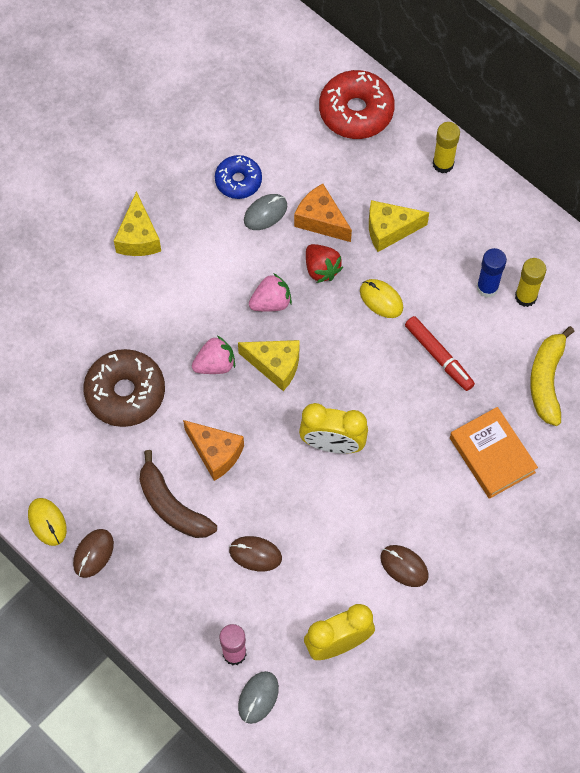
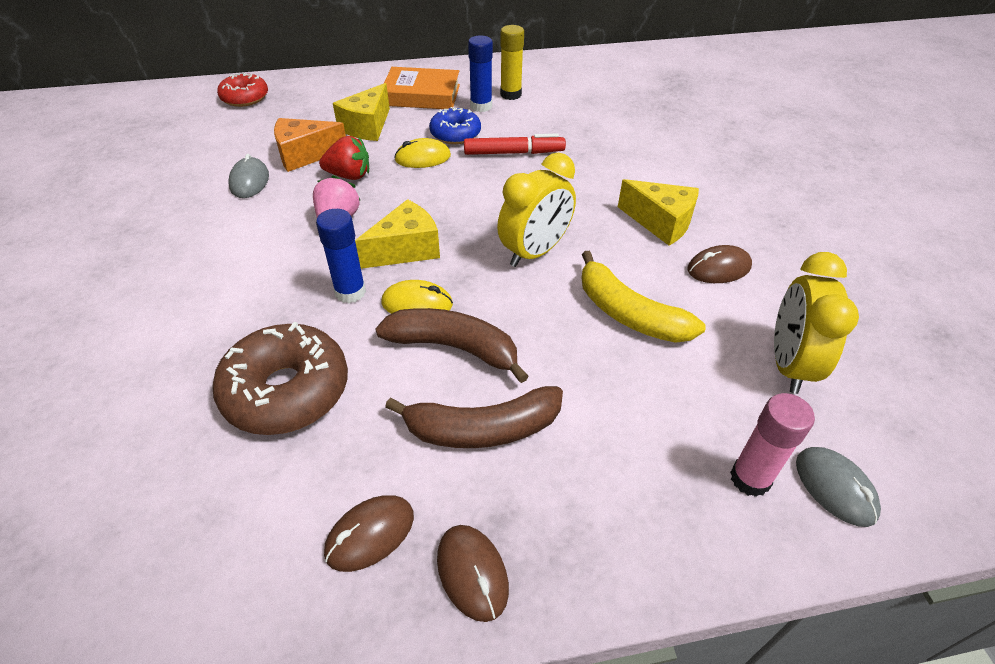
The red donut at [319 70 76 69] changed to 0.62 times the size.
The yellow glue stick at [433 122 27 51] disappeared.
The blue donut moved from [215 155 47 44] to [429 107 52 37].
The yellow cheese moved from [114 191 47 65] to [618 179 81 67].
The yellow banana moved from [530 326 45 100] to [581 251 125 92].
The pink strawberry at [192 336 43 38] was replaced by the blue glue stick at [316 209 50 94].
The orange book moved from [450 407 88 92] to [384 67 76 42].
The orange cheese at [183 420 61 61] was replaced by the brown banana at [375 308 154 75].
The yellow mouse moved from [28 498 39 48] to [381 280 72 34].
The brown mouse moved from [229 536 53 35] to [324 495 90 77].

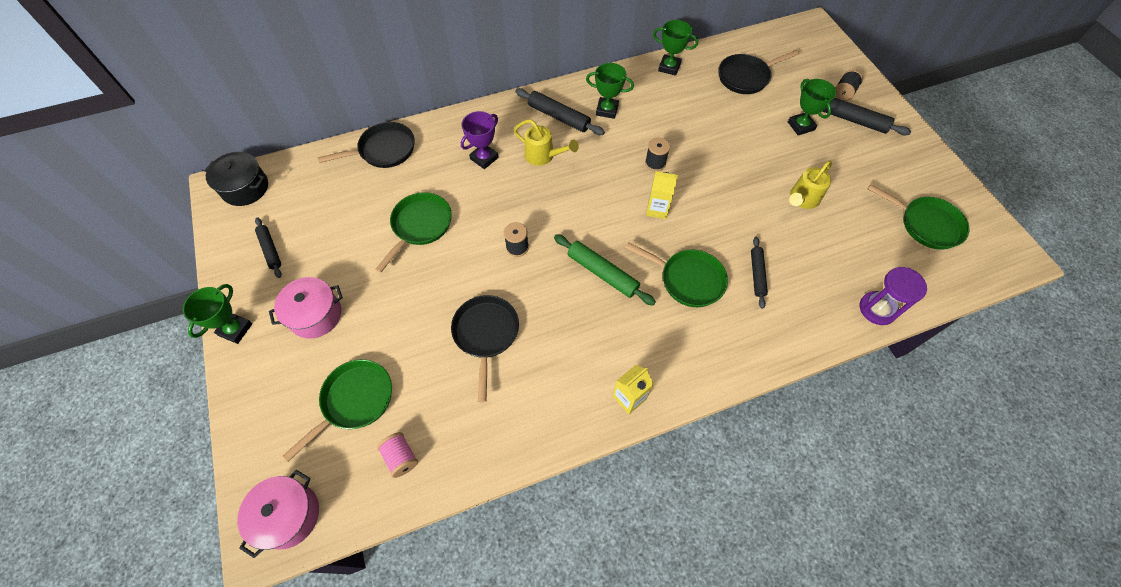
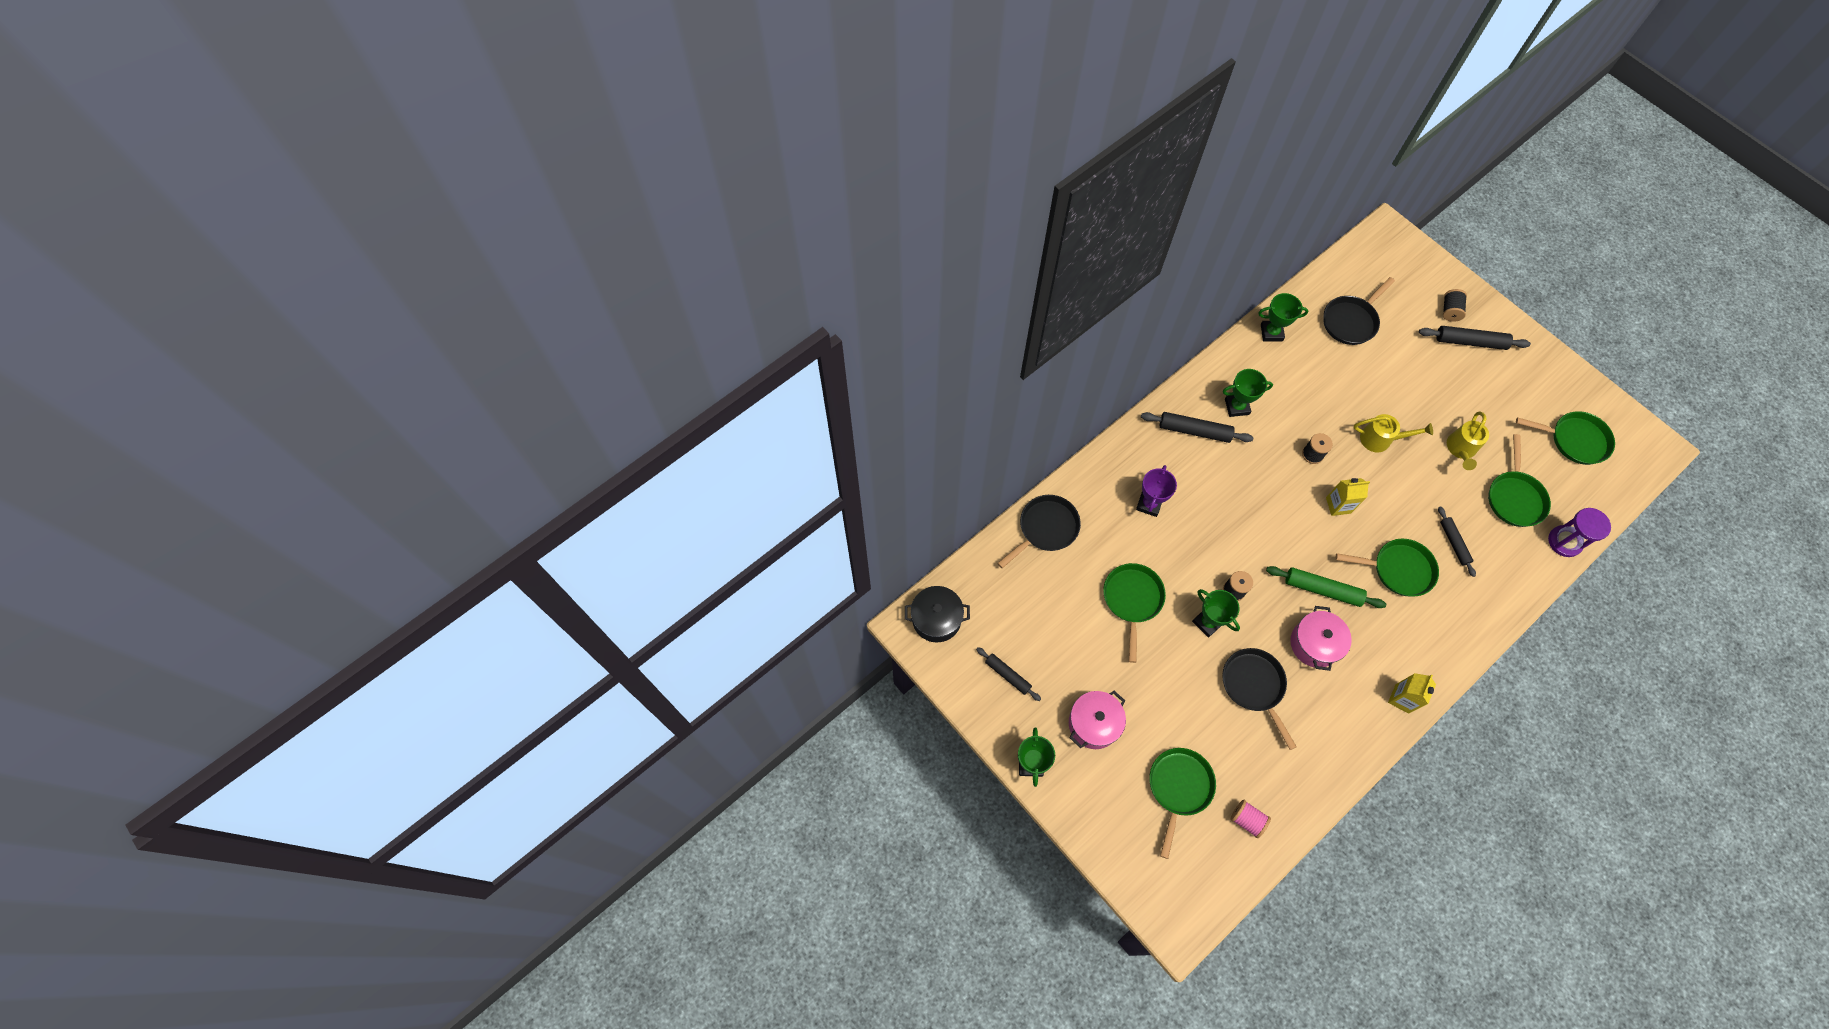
The green trophy moved from [788 79 48 56] to [1192 589 48 49].
The yellow watering can moved from [514 119 65 47] to [1354 414 79 38].
The pink pot moved from [237 470 82 88] to [1290 606 62 65].
The green pan at [1488 434 63 93] appeared.

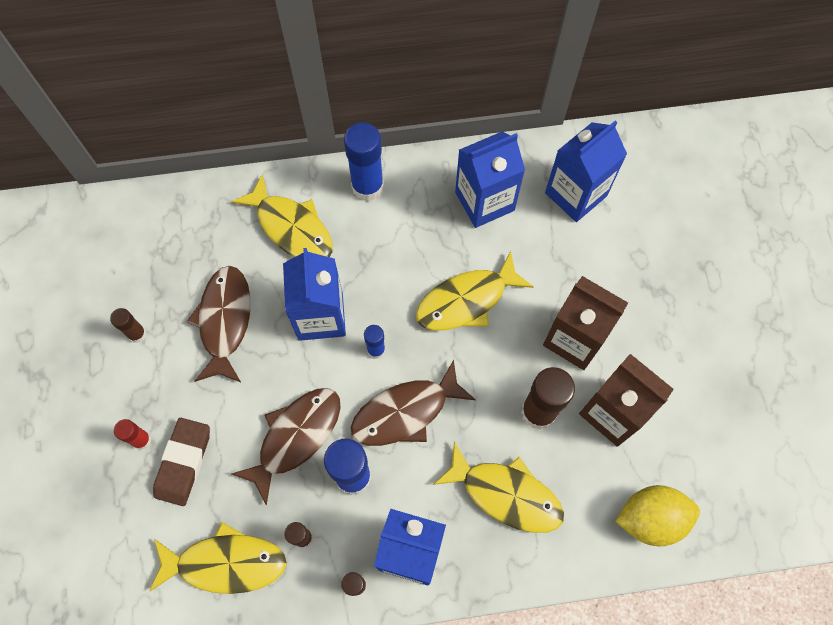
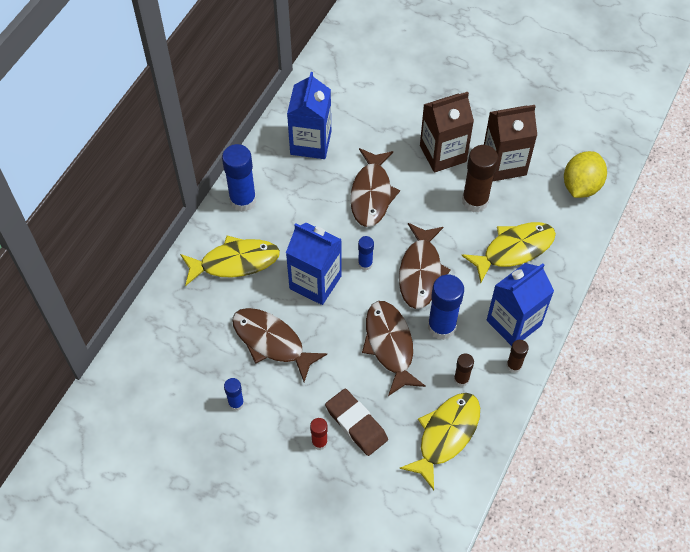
The blue carton at [545 121 82 101] disappeared.
The yellow fish at [416 251 117 79] became the brown fish at [350 148 50 79].
The brown glue stick at [110 308 37 35] became the blue glue stick at [224 378 20 33].

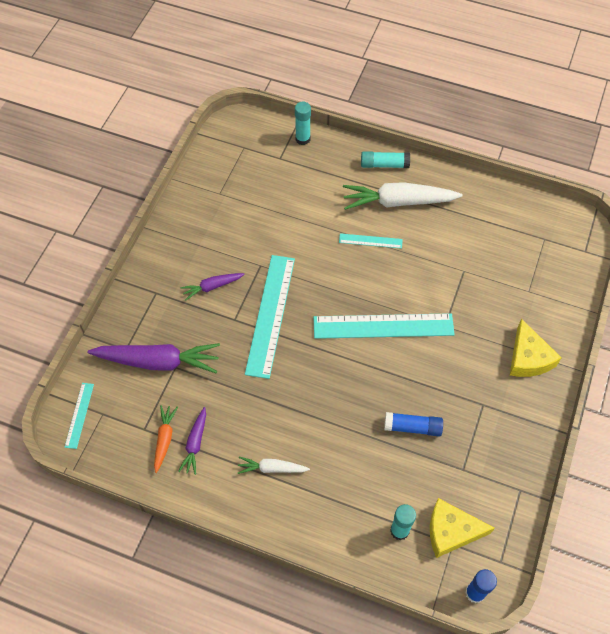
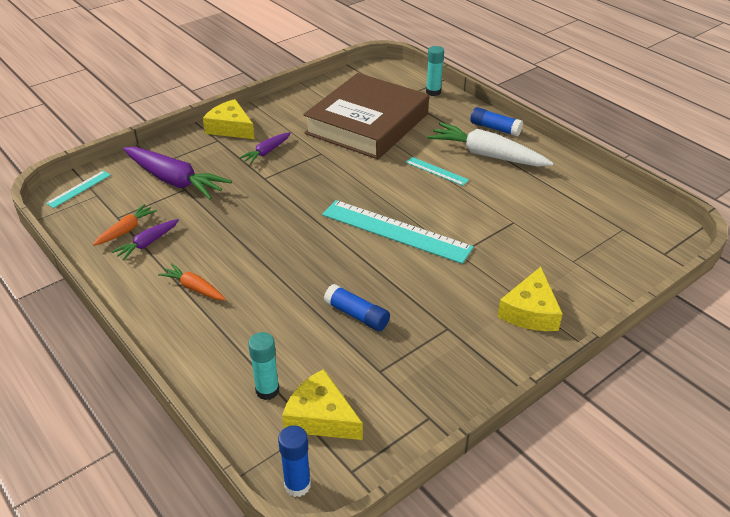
The turquoise glue stick at [361 151 49 17] became the blue glue stick at [470 107 53 30].
The turquoise ruler at [245 255 50 124] disappeared.
The purple carrot at [180 273 64 28] turned 60 degrees counterclockwise.
The white carrot at [237 456 73 18] became the orange carrot at [158 263 68 37].
The brown book at [303 73 126 86] appeared.
The yellow cheese at [203 99 52 40] appeared.

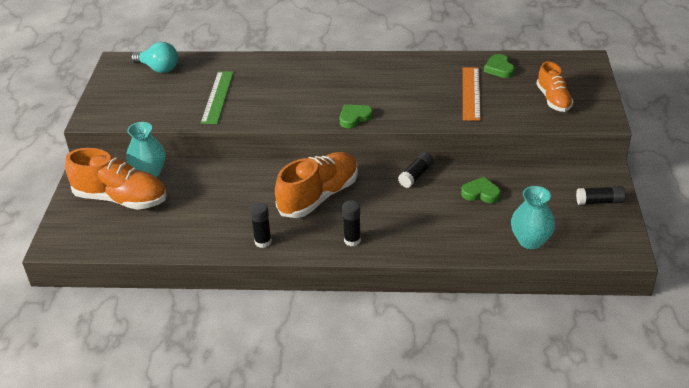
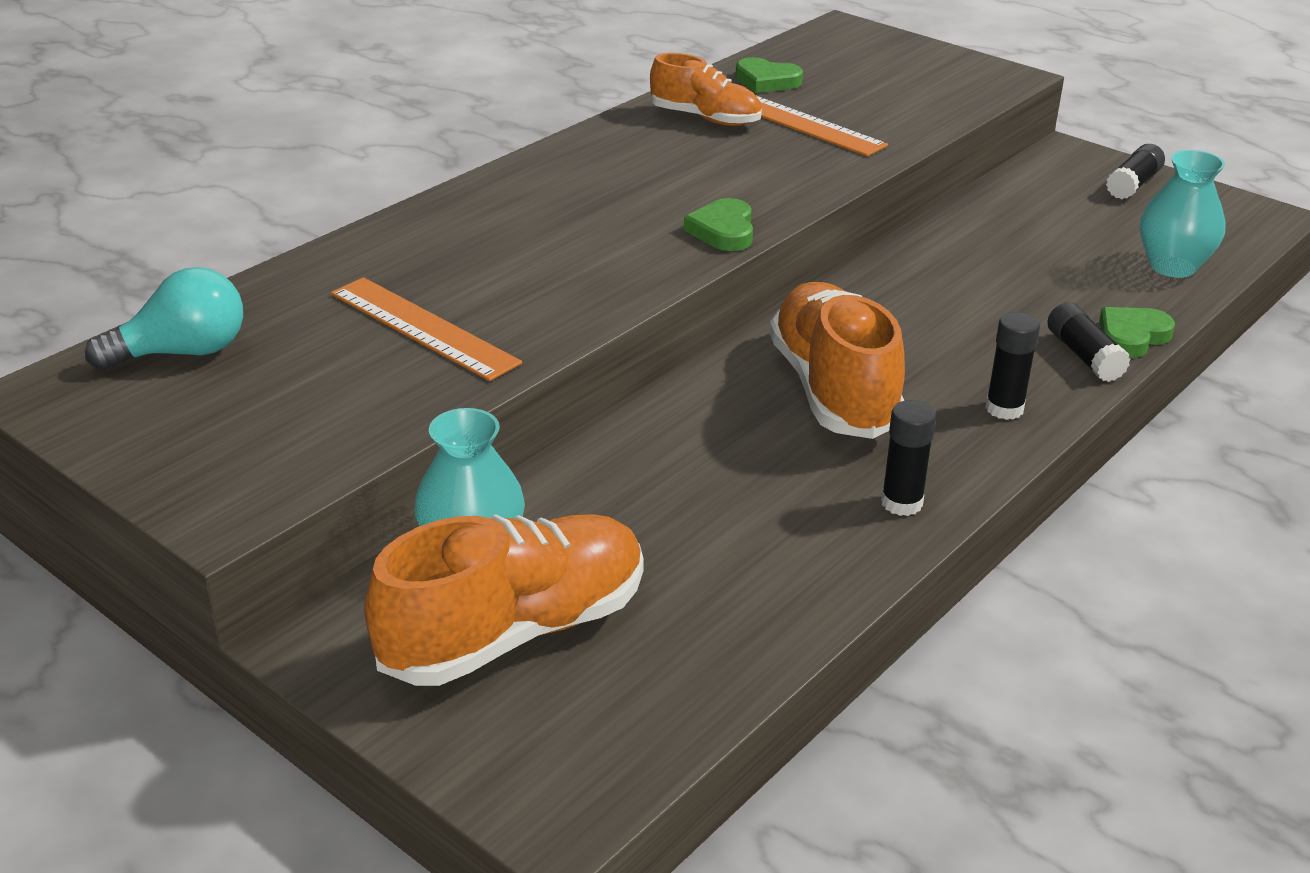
The orange shoe moved from [537 61 37 51] to [650 53 112 73].
The green ruler at [201 71 33 53] became the orange ruler at [331 277 191 104].
The black glue stick moved from [398 152 36 36] to [1048 302 83 80].
The green heart moved from [461 177 40 26] to [1099 307 76 51].

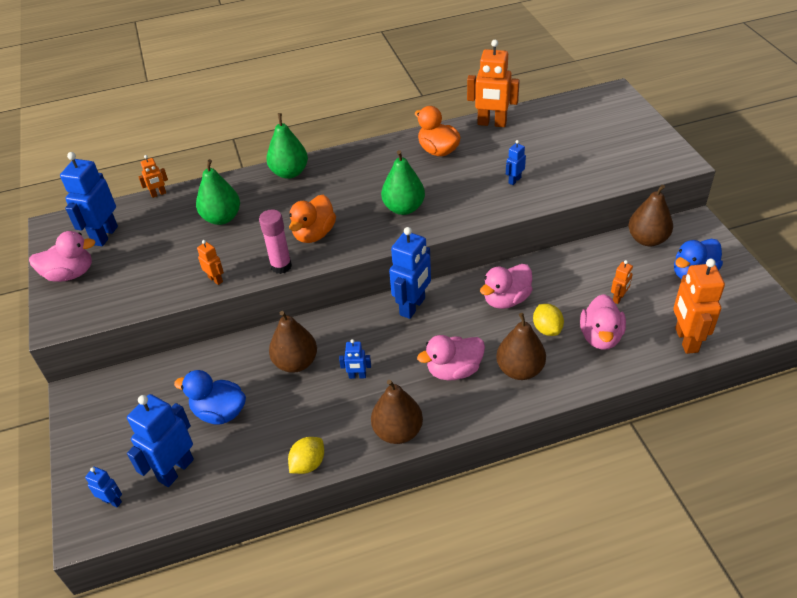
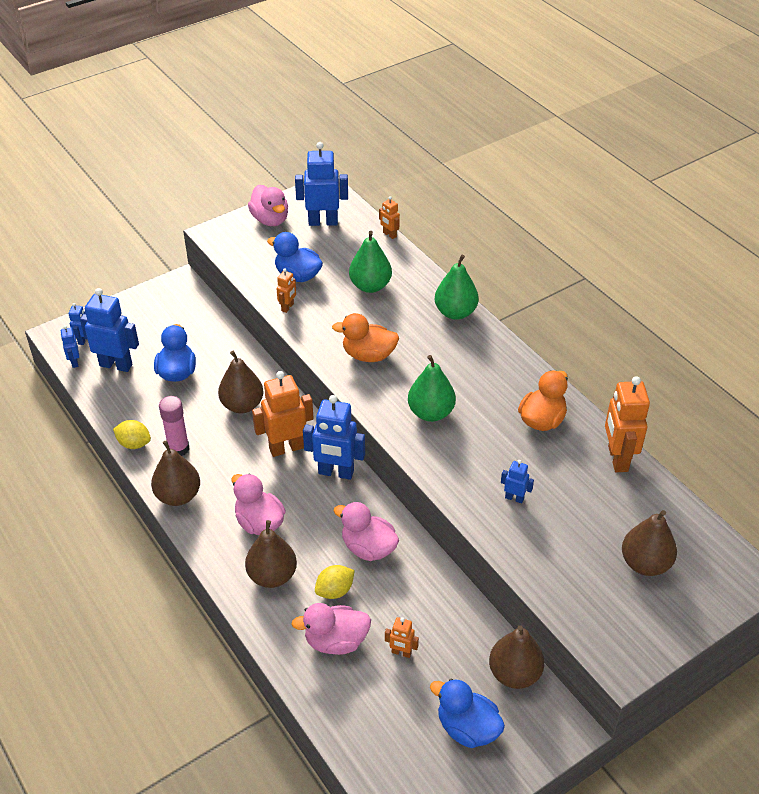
The pink glue stick moved from [259 210 33 64] to [159 396 30 60].
The orange robot moved from [673 259 52 95] to [252 371 62 86].
The blue robot moved from [339 339 32 40] to [60 325 19 43].
The blue duck at [267 232 56 50] appeared.
The brown pear at [622 510 55 66] appeared.

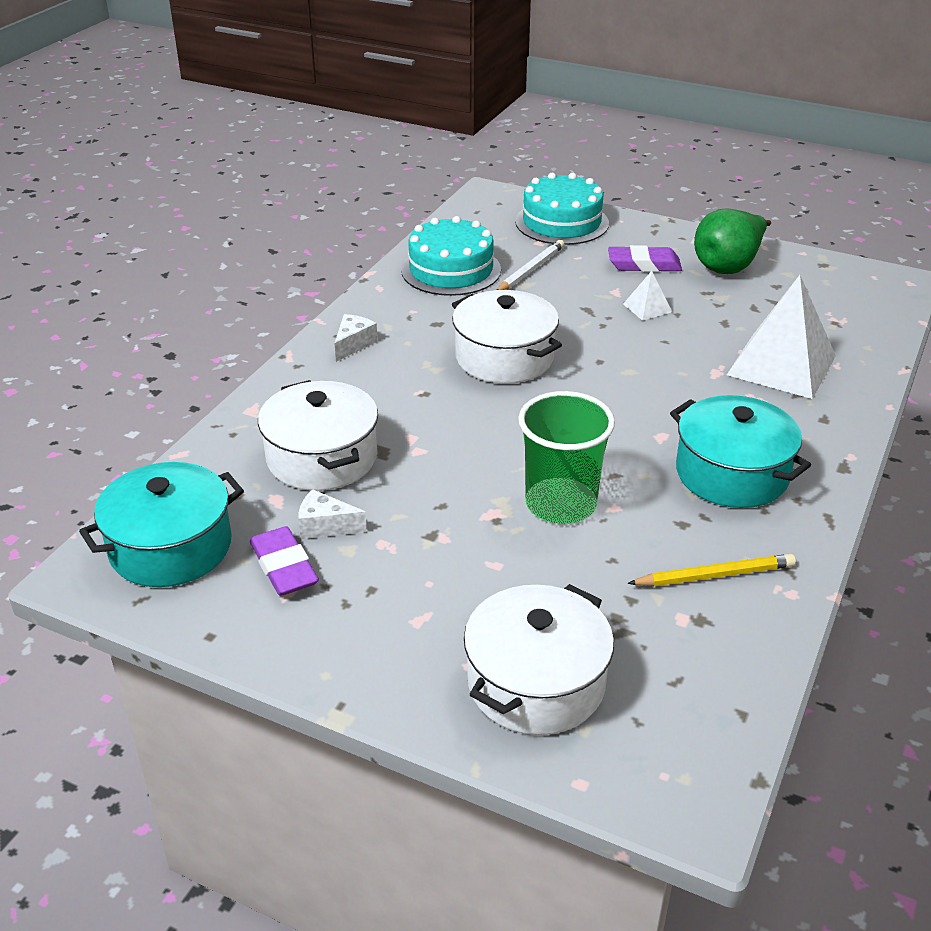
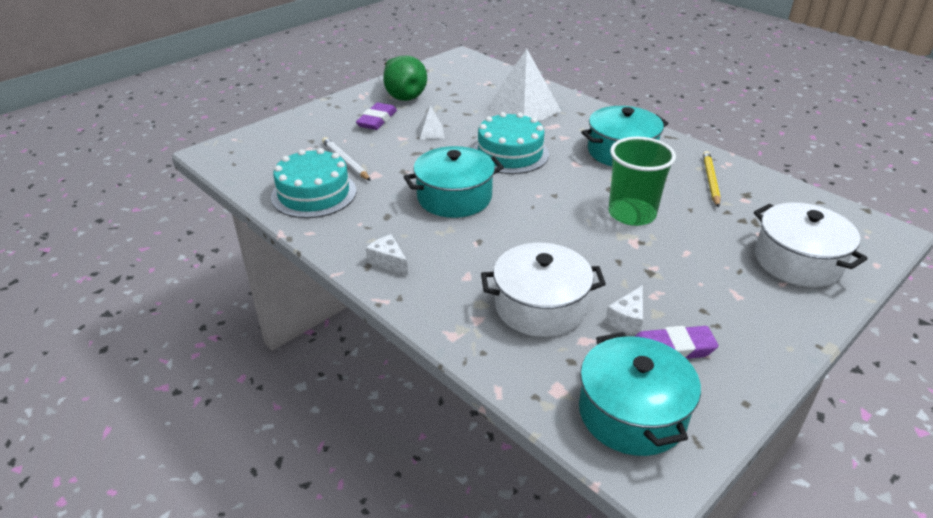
The turquoise cake moved from [515 173 94 72] to [473 112 76 62].
The white pot at [452 290 110 94] became the turquoise pot at [404 146 100 72].

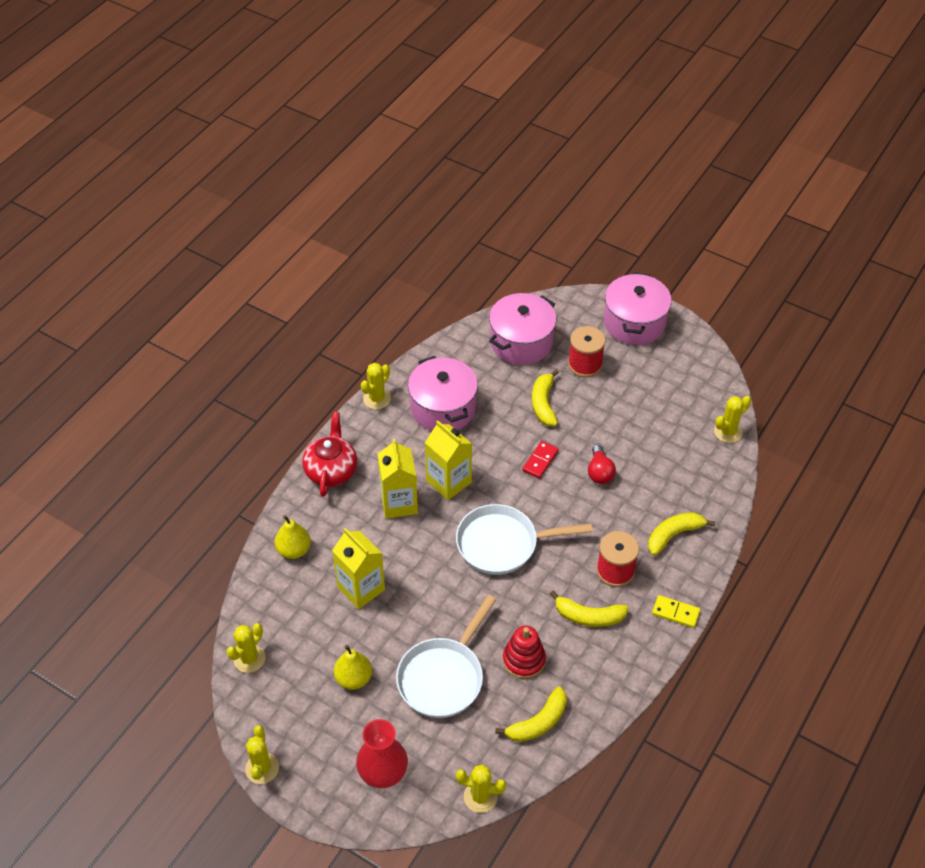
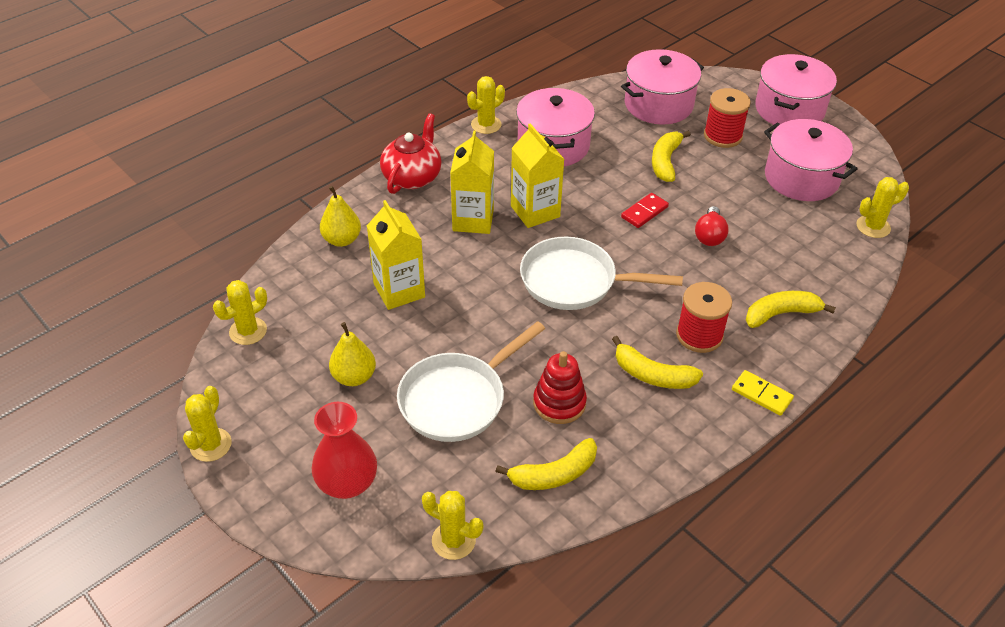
The pink pot at [764 119 93 82] appeared.

